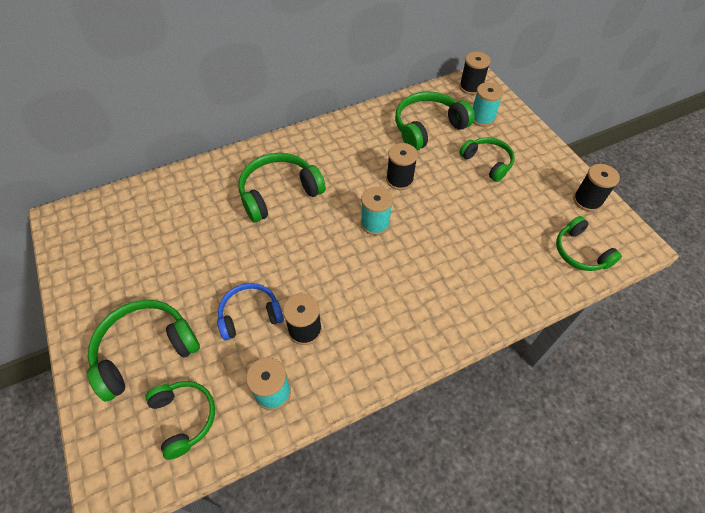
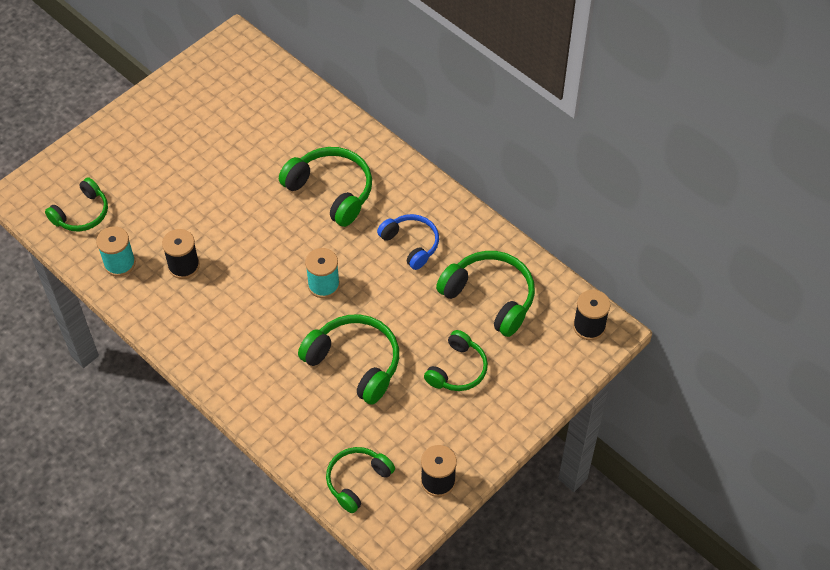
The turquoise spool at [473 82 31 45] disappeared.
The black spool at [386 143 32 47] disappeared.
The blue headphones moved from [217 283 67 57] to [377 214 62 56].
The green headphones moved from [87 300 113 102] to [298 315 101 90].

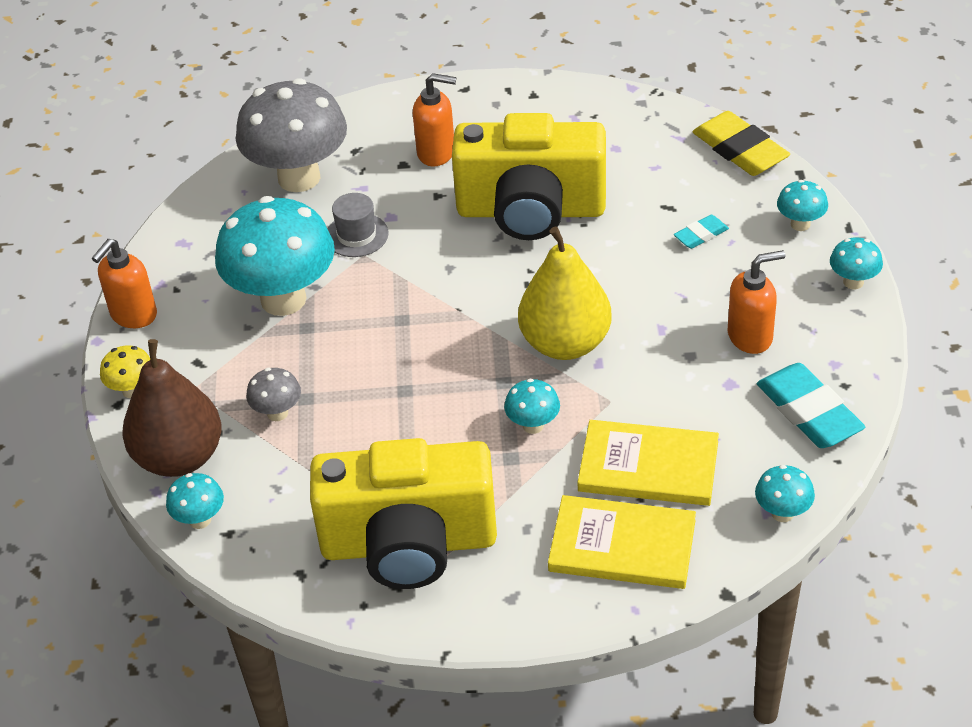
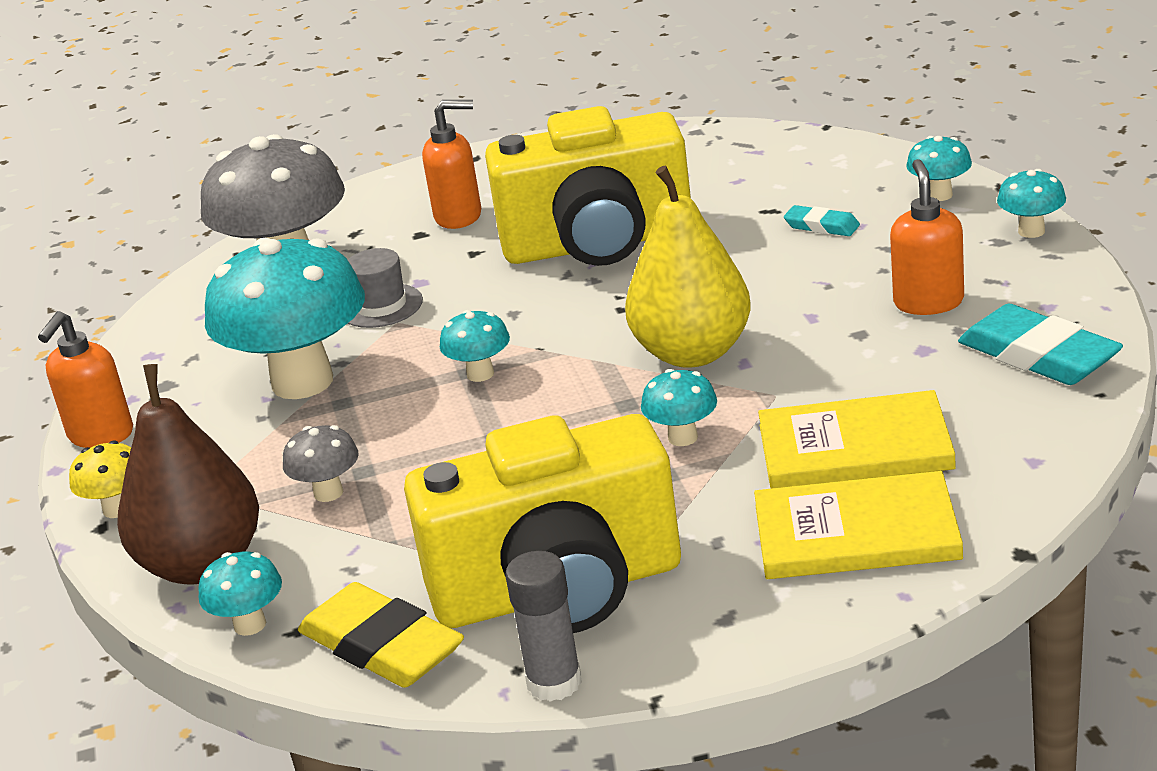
The yellow eraser moved from [693 111 97 65] to [298 582 166 106].
The turquoise eraser at [674 215 55 34] turned 75 degrees clockwise.
The orange soap dispenser at [728 250 57 104] turned 60 degrees counterclockwise.
The turquoise mushroom moved from [755 465 60 57] to [440 310 70 72].
The grey glue stick at [505 551 77 151] appeared.

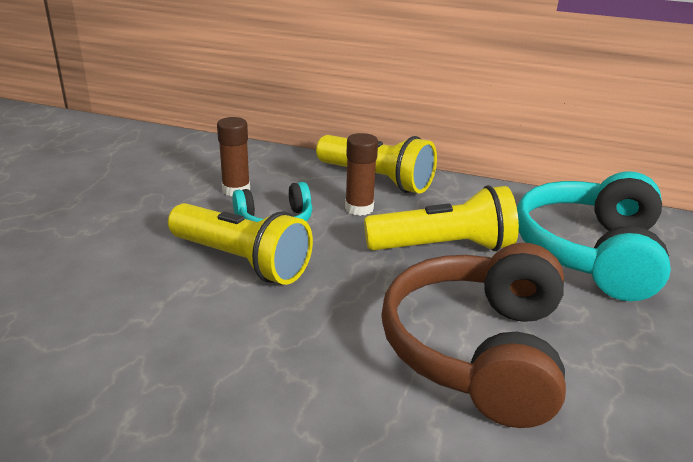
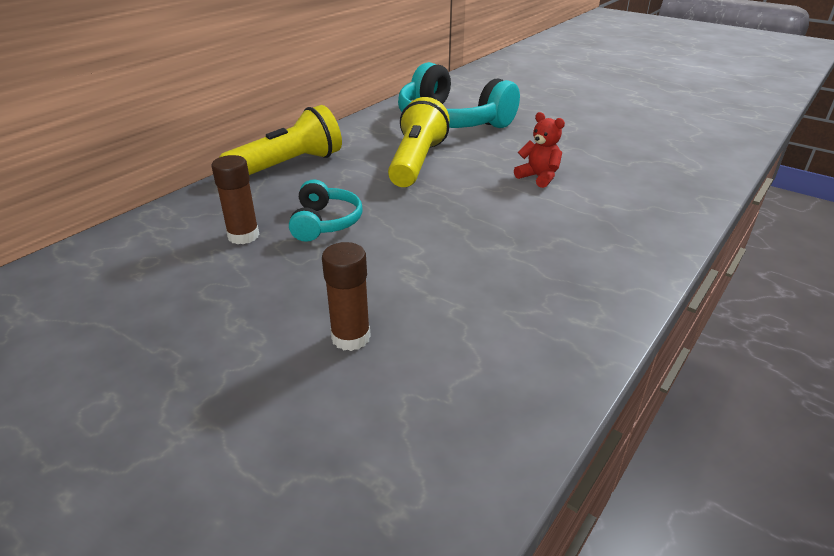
The brown glue stick moved from [345 133 33 83] to [322 242 49 109].
The yellow flashlight at [168 203 145 82] disappeared.
The brown headphones at [381 243 185 185] was replaced by the red teddy bear at [514 112 51 76].

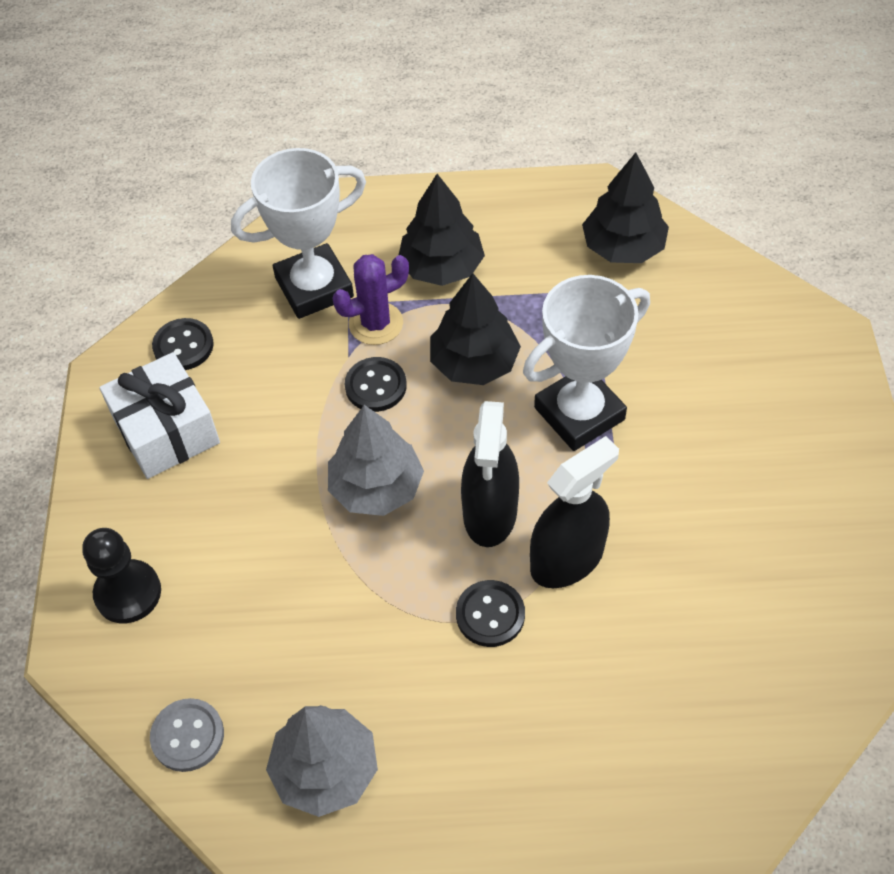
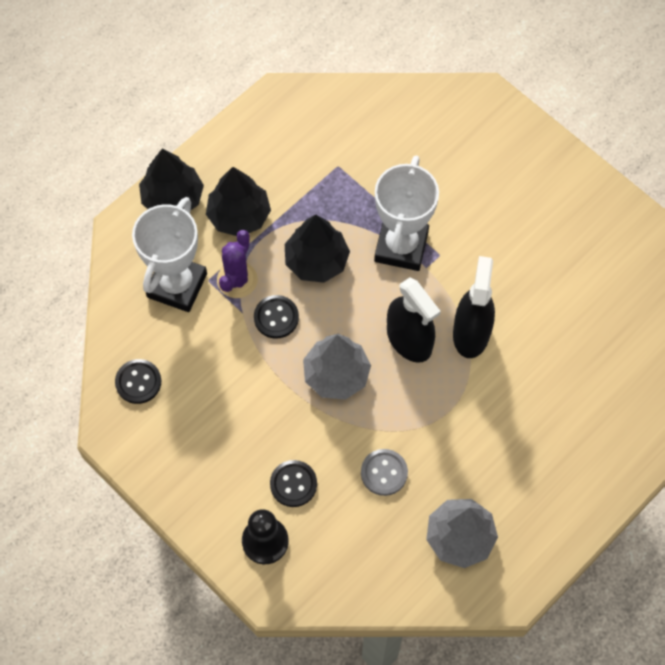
The black tree moved from [582 153 87 110] to [139 149 65 61].
The white gift at [99 352 121 127] disappeared.
The black button moved from [456 580 69 67] to [270 460 47 47].
The grey button moved from [150 698 74 74] to [361 449 47 47].

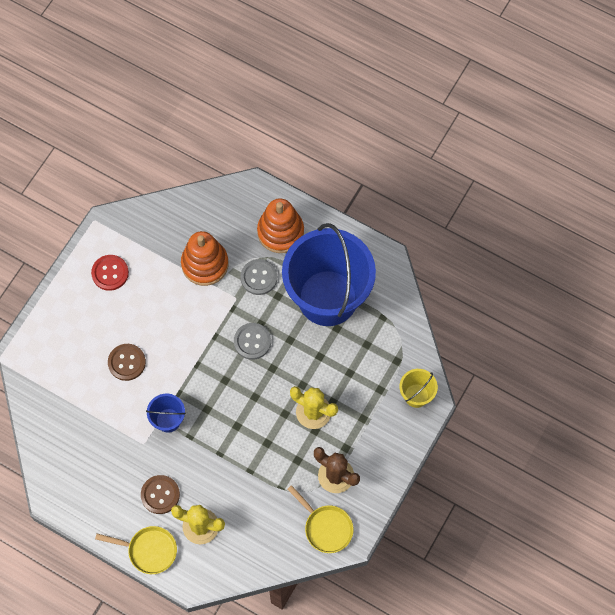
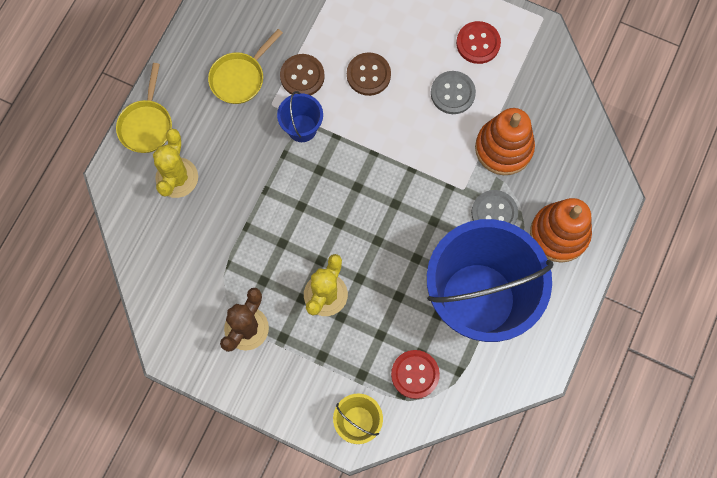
The grey button moved from [234 323 37 37] to [431 71 45 43].
The brown button moved from [141 475 39 39] to [280 54 45 42].
The yellow pan moved from [287 485 67 68] to [208 29 75 75].
The red button at [391 350 49 49] appeared.

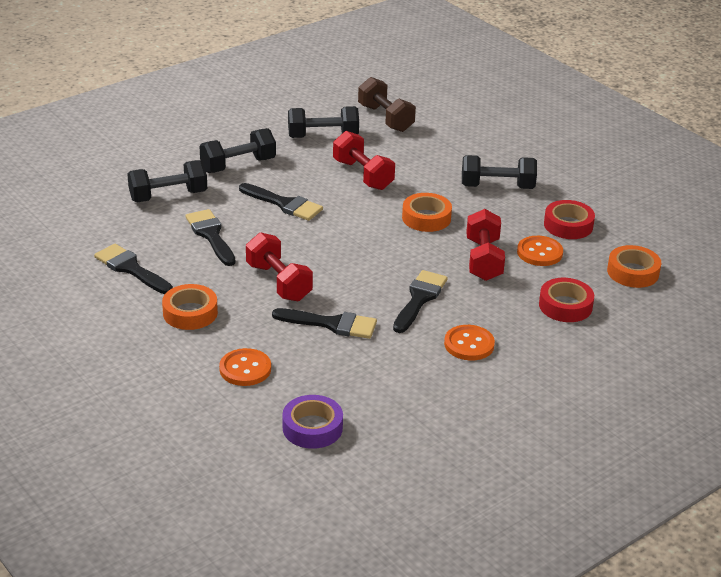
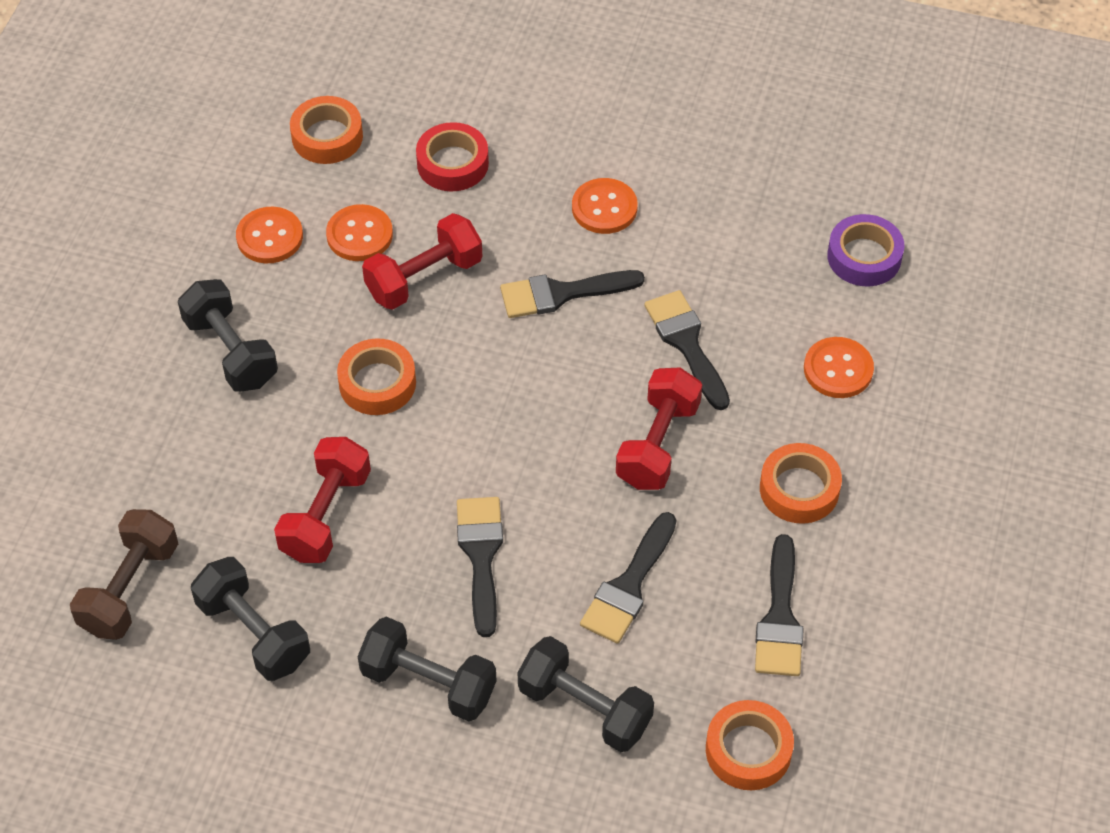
The red tape at [544 200 51 39] was replaced by the orange button at [236 207 67 56].
The orange tape at [706 700 88 90] appeared.

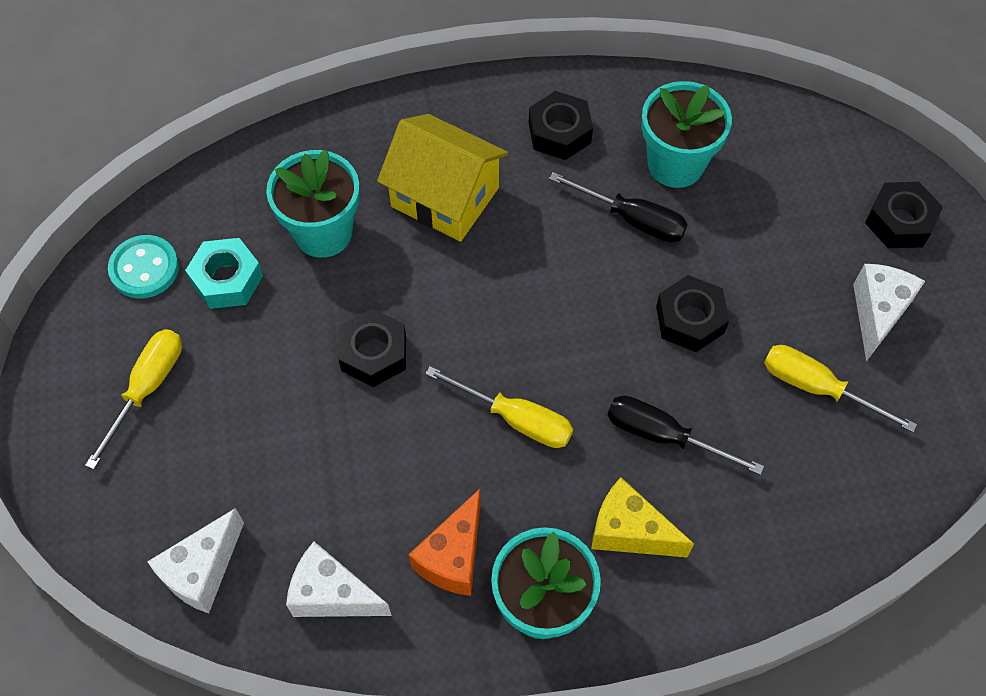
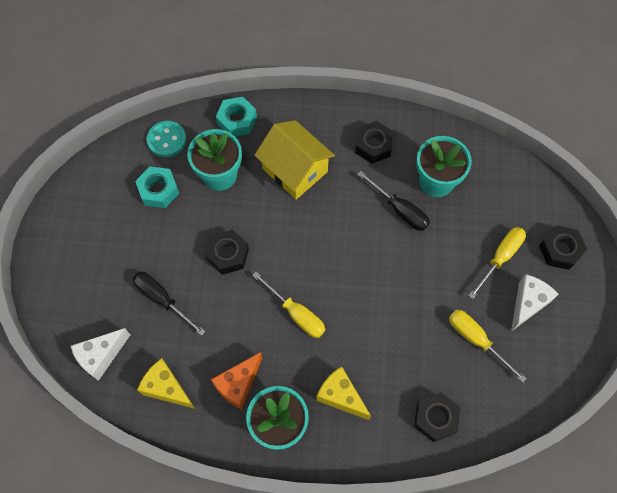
The turquoise button moved from [108 235 71 64] to [147 121 39 36].
The black nut moved from [656 275 73 77] to [414 392 46 50].
The yellow screwdriver moved from [85 329 97 141] to [468 227 58 72].
The black screwdriver moved from [607 396 157 79] to [133 272 73 64].
The white cheese at [286 542 106 75] became the yellow cheese at [137 358 58 51].
The turquoise nut at [216 97 41 40] appeared.

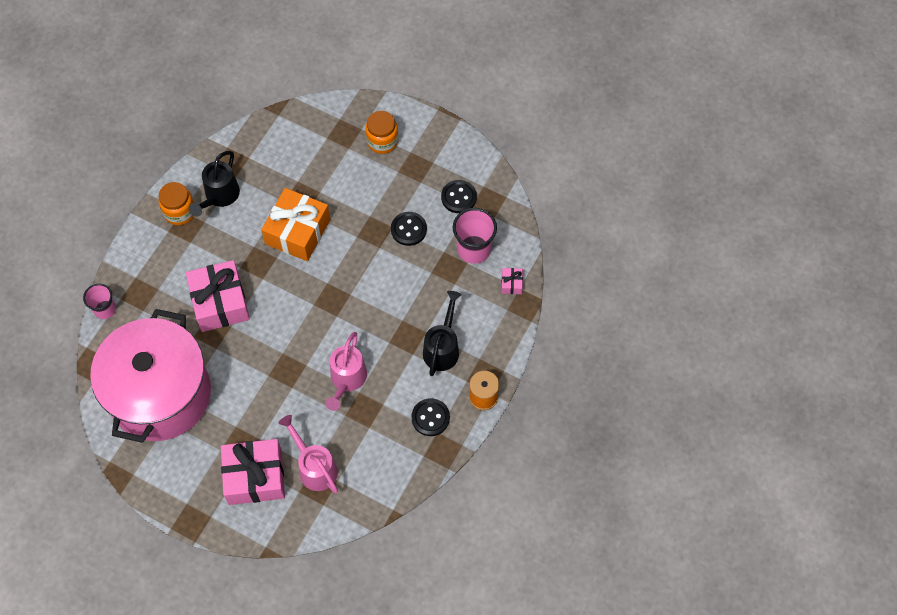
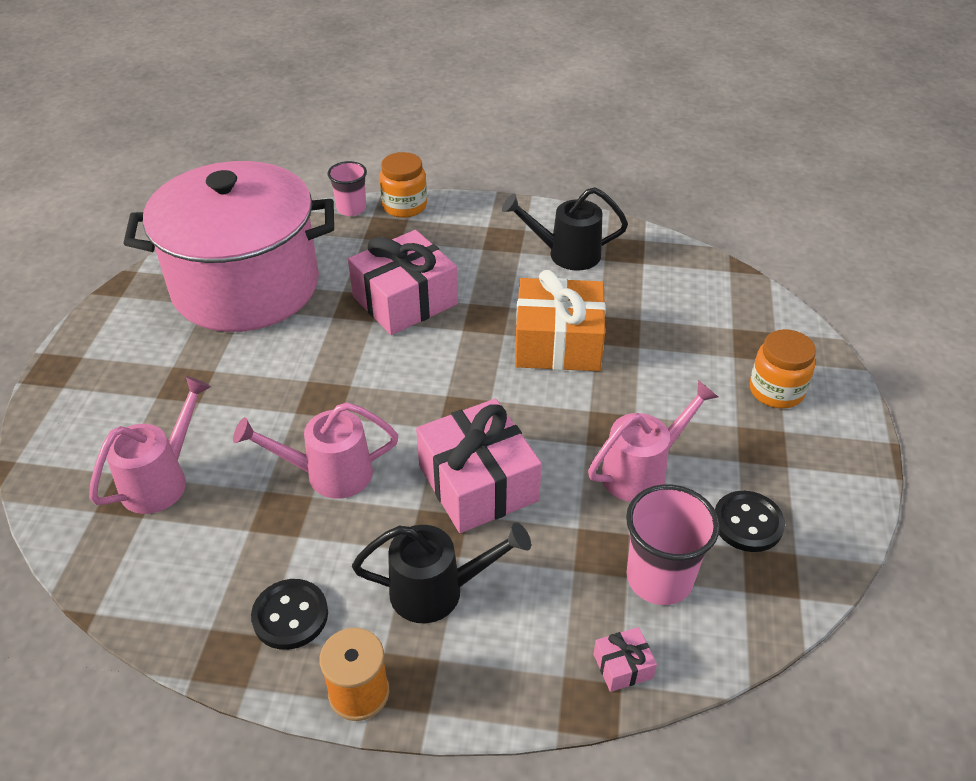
The orange jar moved from [159 182 35 43] to [379 152 48 66].
The black button at [391 212 36 34] was replaced by the pink watering can at [588 380 130 122].
The pink gift moved from [221 439 64 66] to [416 399 126 134].

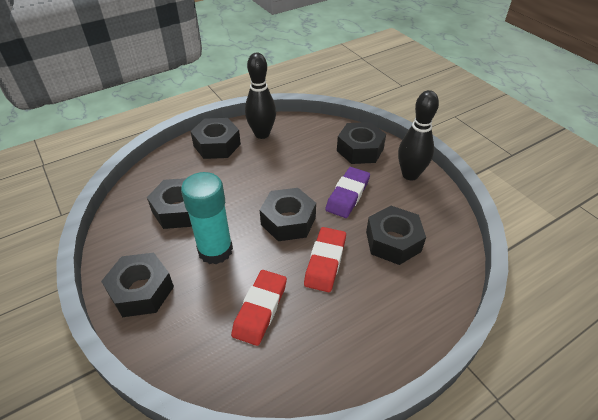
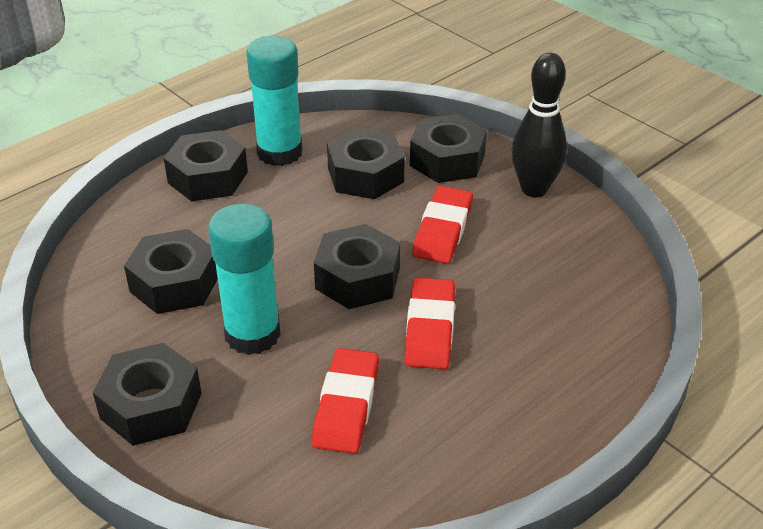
The black bowling pin at [245 53 31 86] was replaced by the turquoise glue stick at [246 36 57 130].
The purple eraser at [325 167 45 51] became the red eraser at [412 186 61 78].
The black nut moved from [366 206 60 59] to [327 128 78 71].

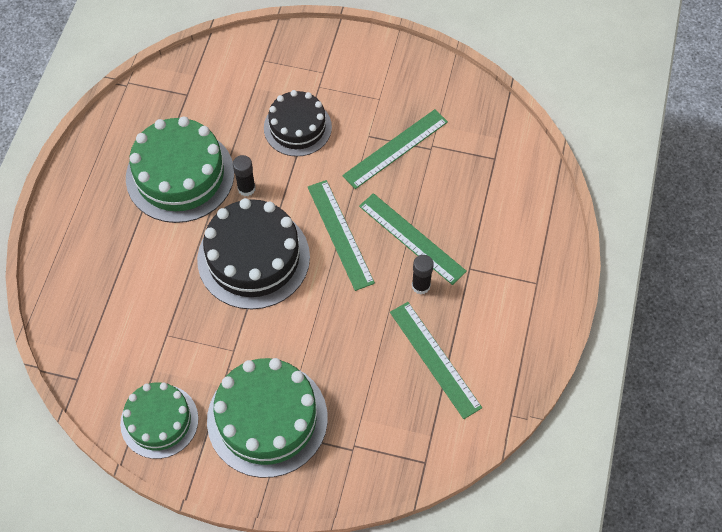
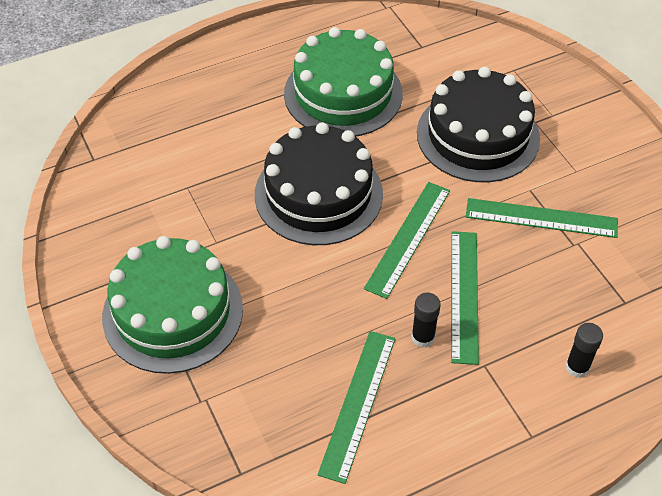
The black cake at [264 90 68 67] changed to 1.55 times the size.
The black glue stick moved from [233 155 23 41] to [565 323 38 55].
The green cake at [120 382 78 77] disappeared.

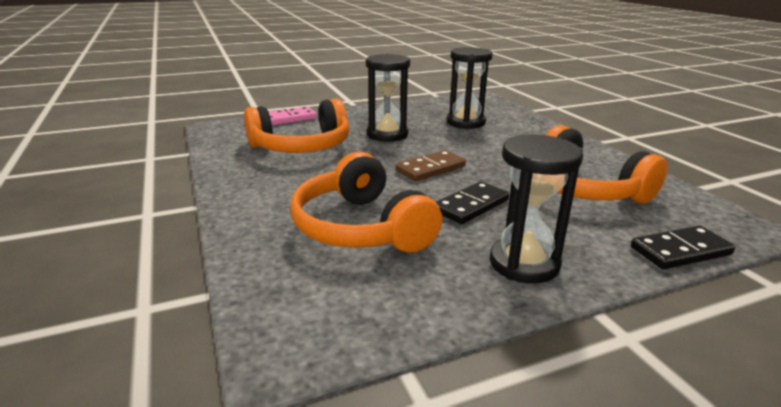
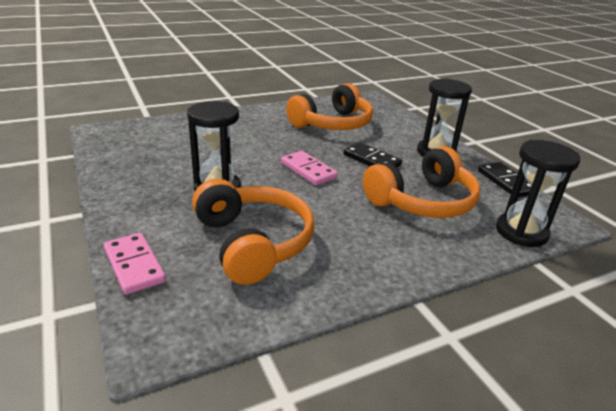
The black hourglass moved from [446 47 47 82] to [496 140 84 107].
The brown domino at [396 150 70 31] became the pink domino at [281 151 57 34].
The black domino moved from [631 225 105 44] to [478 162 53 35].

